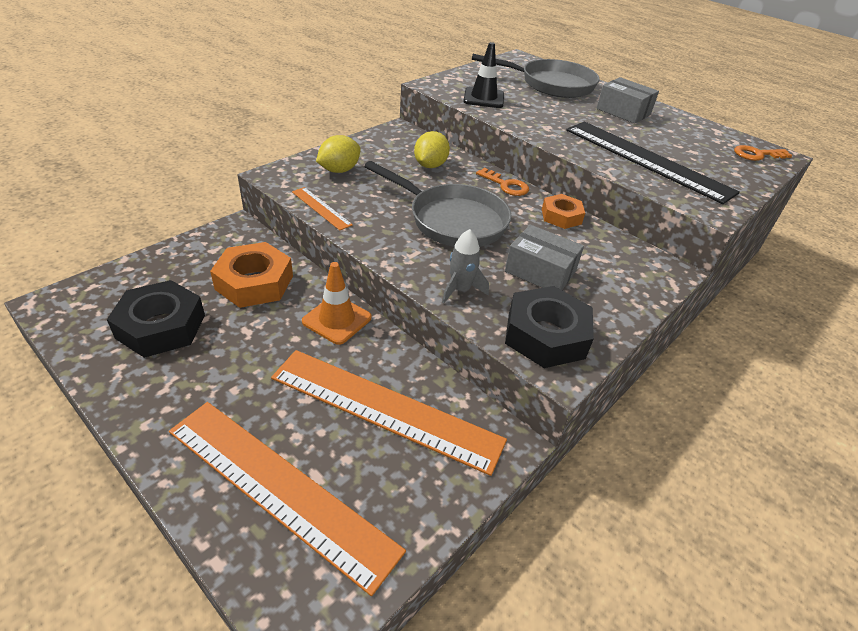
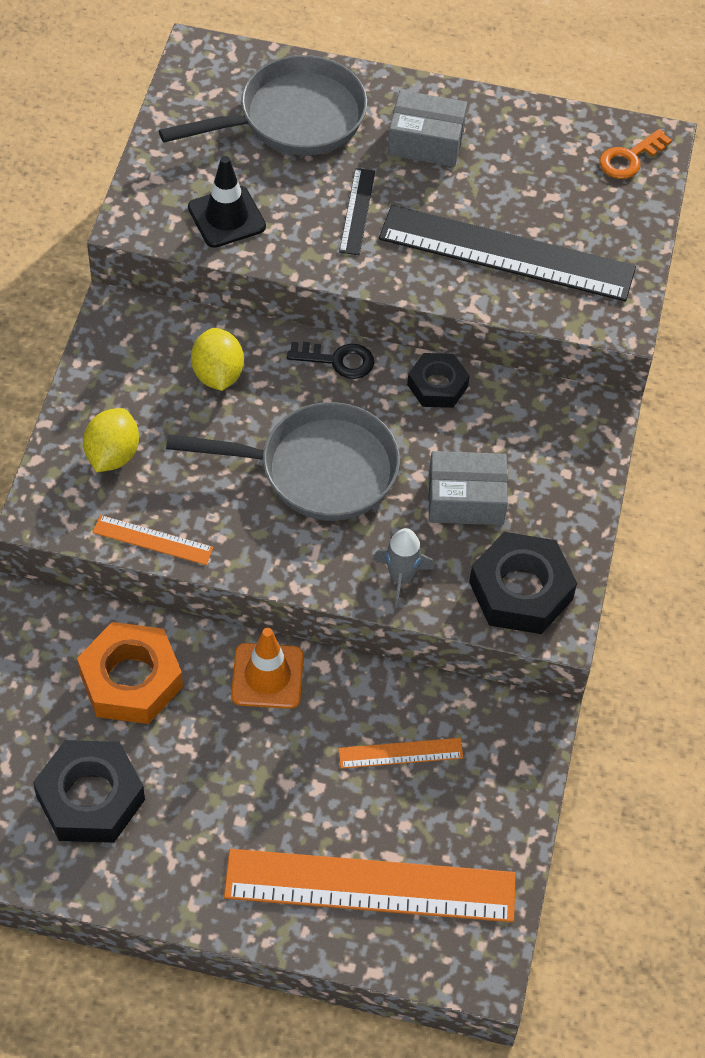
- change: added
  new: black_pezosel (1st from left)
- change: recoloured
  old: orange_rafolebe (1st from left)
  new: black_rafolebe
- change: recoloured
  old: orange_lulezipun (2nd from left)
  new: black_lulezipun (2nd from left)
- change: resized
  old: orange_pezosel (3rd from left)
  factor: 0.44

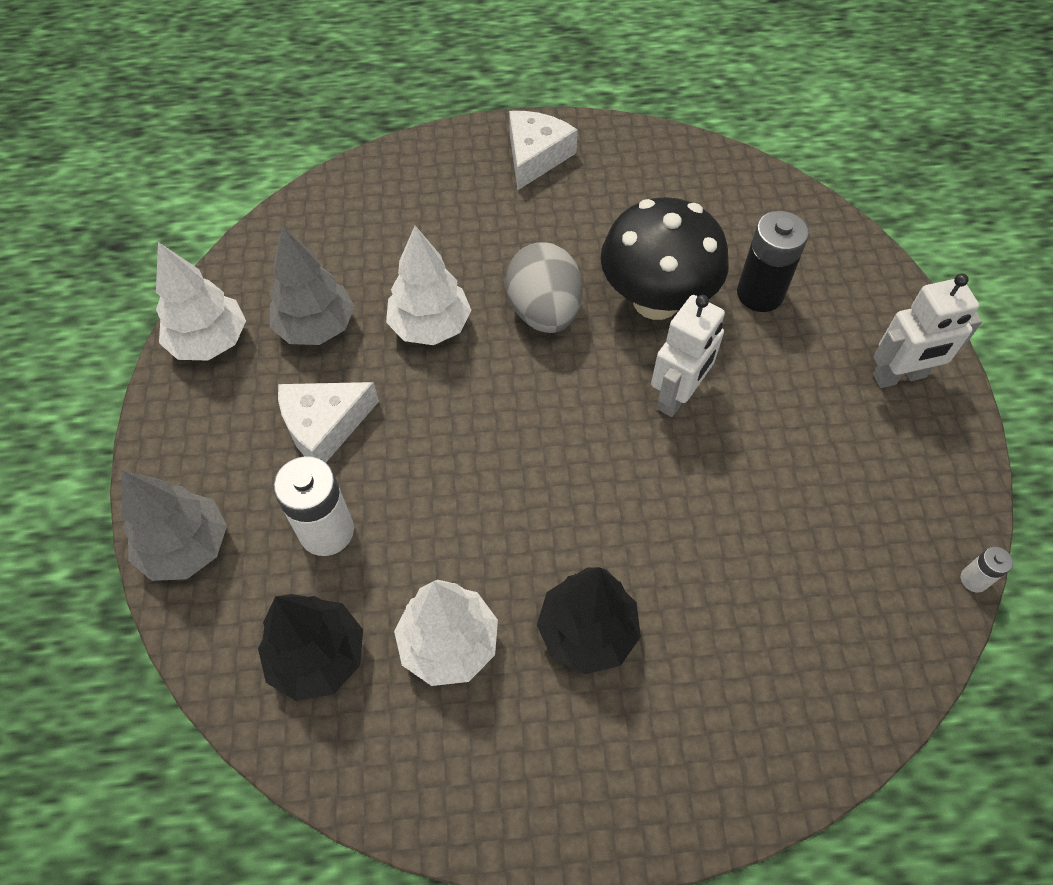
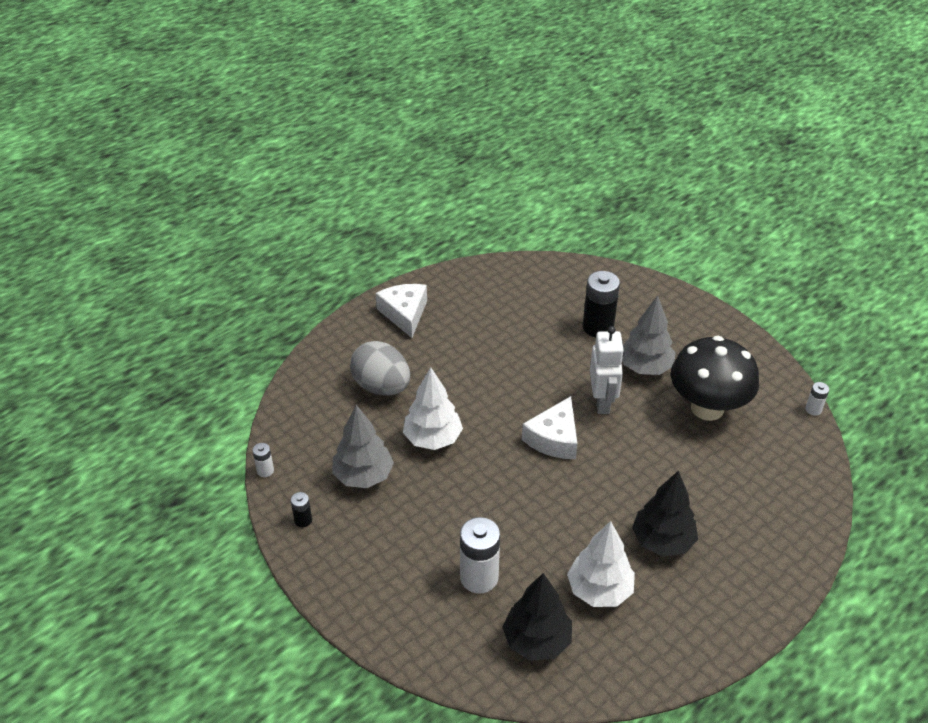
- change: removed
  old: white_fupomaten (2nd from left)
- change: added
  new: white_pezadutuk (1st from left)
- change: moved
  old: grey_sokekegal (1st from left in the first image)
  new: grey_sokekegal (2nd from left)
- change: moved
  old: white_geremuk (1st from left in the first image)
  new: white_geremuk (2nd from left)
- change: moved
  old: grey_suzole
- change: moved
  old: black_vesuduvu
- change: replaced
  old: white_sokekegal (1st from left)
  new: black_pezadutuk (1st from left)

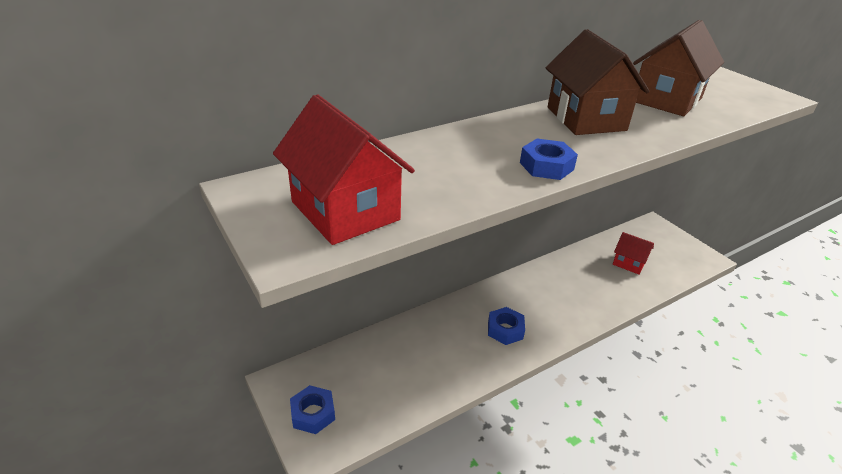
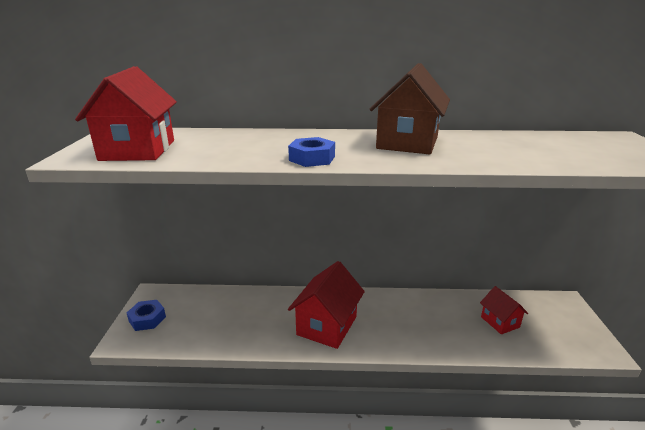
- change: removed
  old: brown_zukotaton (2nd from left)
- change: replaced
  old: blue_lulezipun (2nd from left)
  new: red_zukotaton (2nd from left)

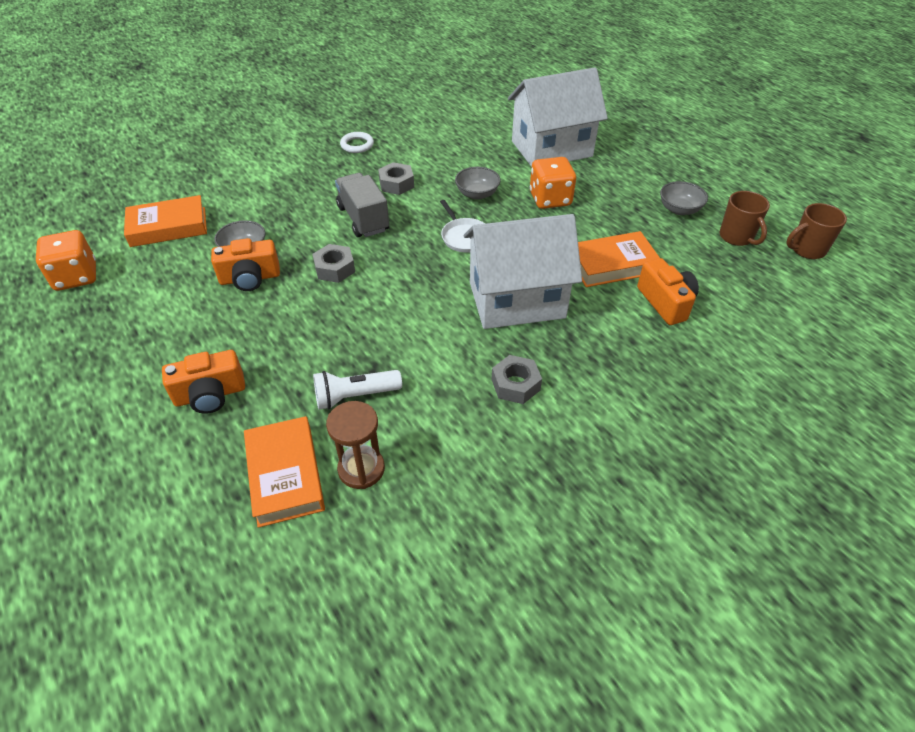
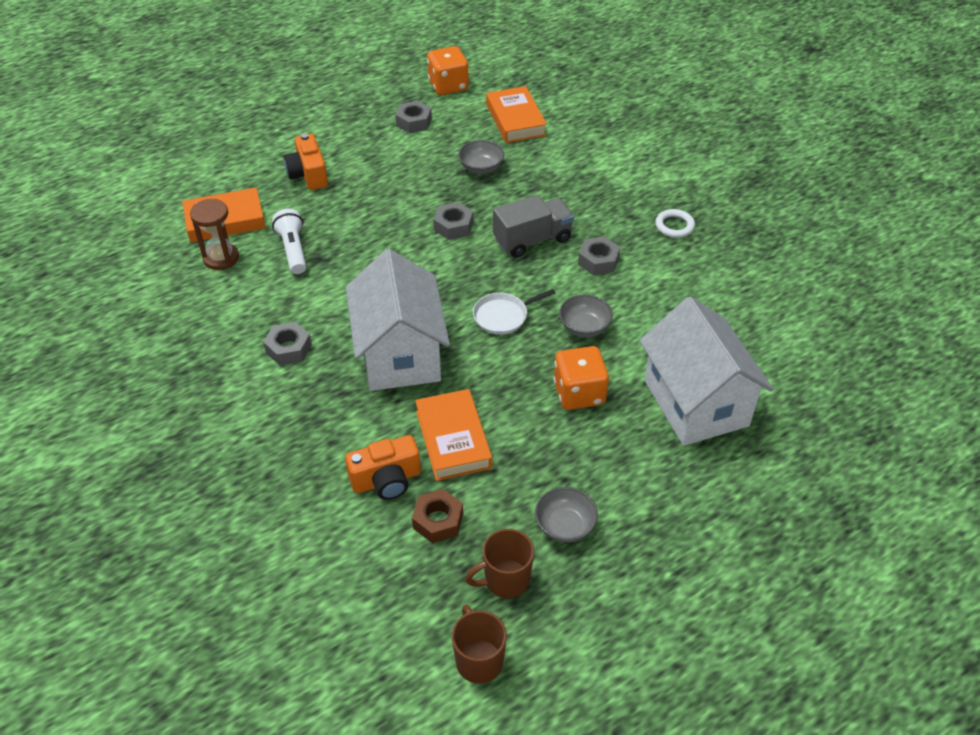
- change: removed
  old: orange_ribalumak (2nd from left)
- change: added
  new: grey_lulezipun (2nd from left)
- change: added
  new: brown_lulezipun

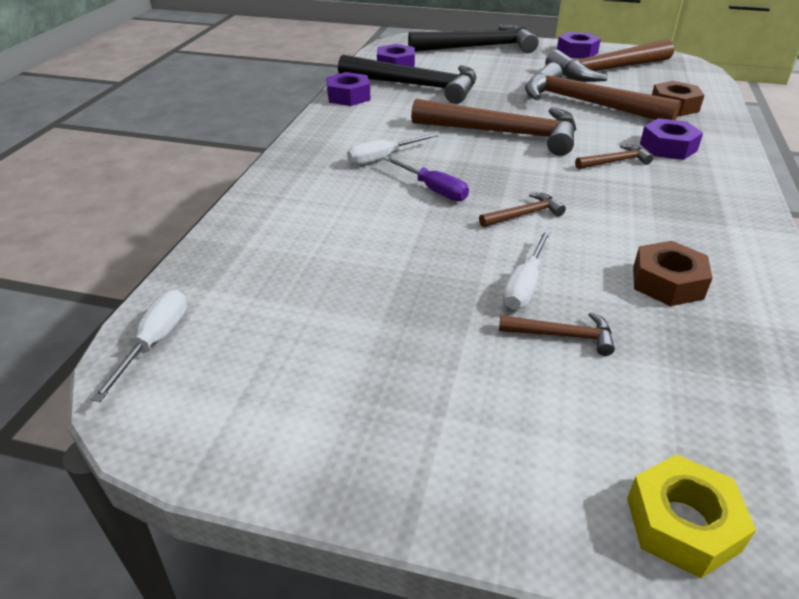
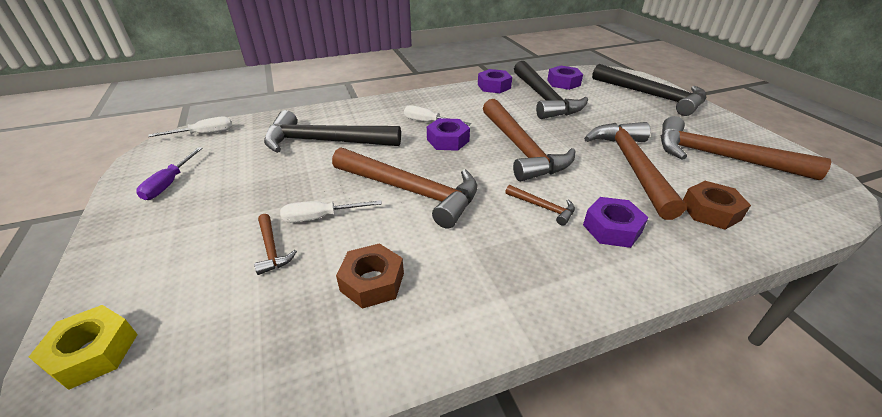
- change: added
  new: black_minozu (1st from left)
- change: moved
  old: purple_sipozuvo
- change: moved
  old: purple_lulezipun (3rd from left in the first image)
  new: purple_lulezipun (1st from left)
- change: resized
  old: brown_minozu (2nd from left)
  factor: 2.33

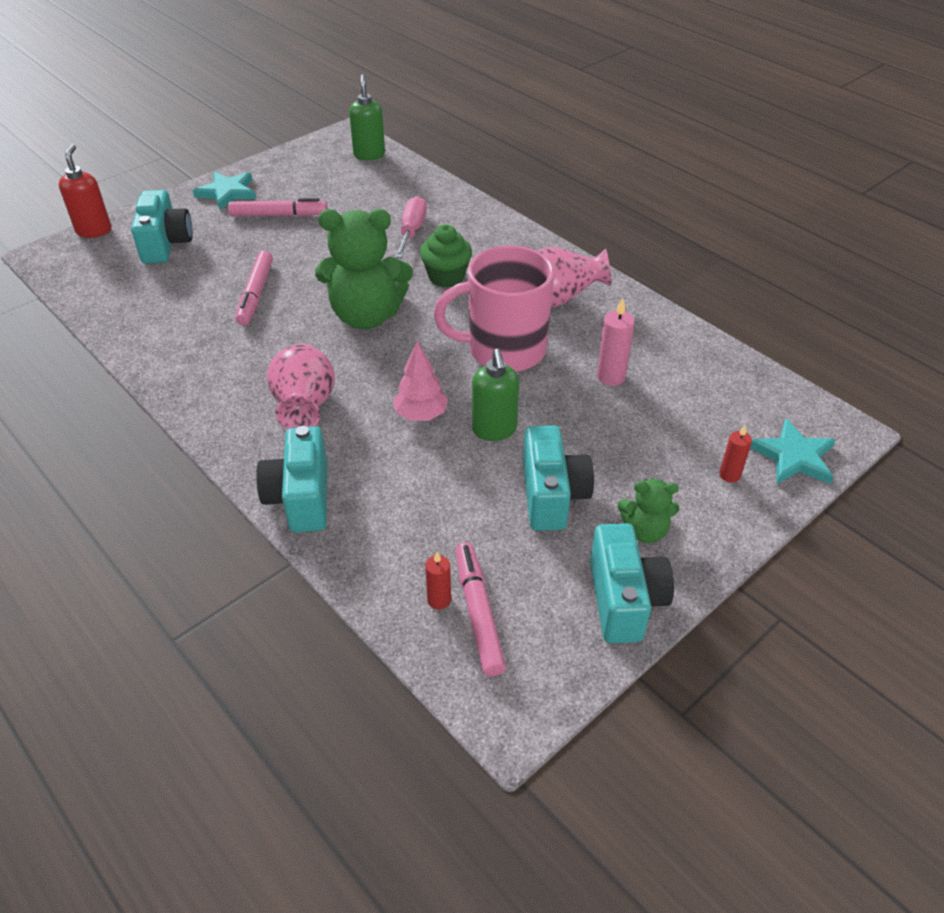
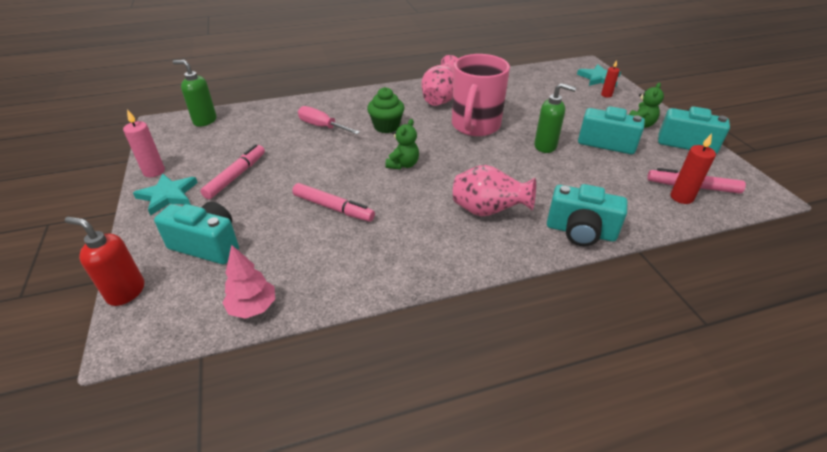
- change: moved
  old: pink_sokekegal
- change: moved
  old: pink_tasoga
- change: resized
  old: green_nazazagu (1st from left)
  factor: 0.5
- change: resized
  old: red_tasoga (1st from left in the first image)
  factor: 1.52

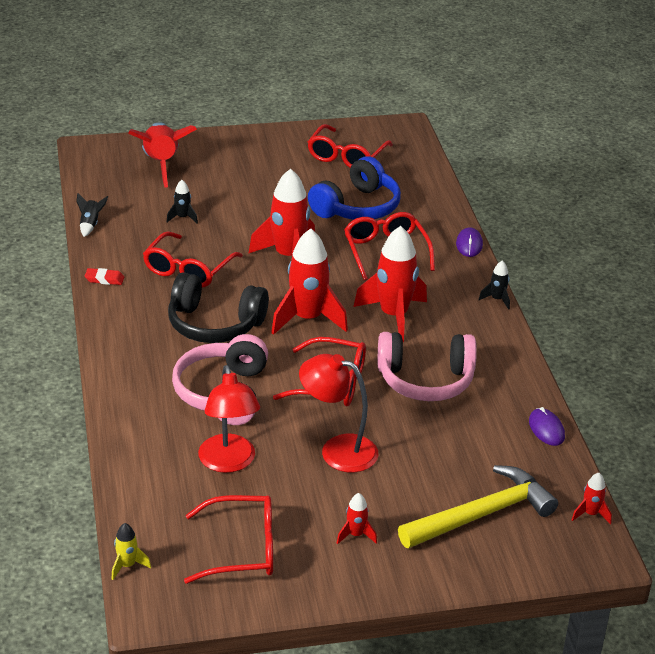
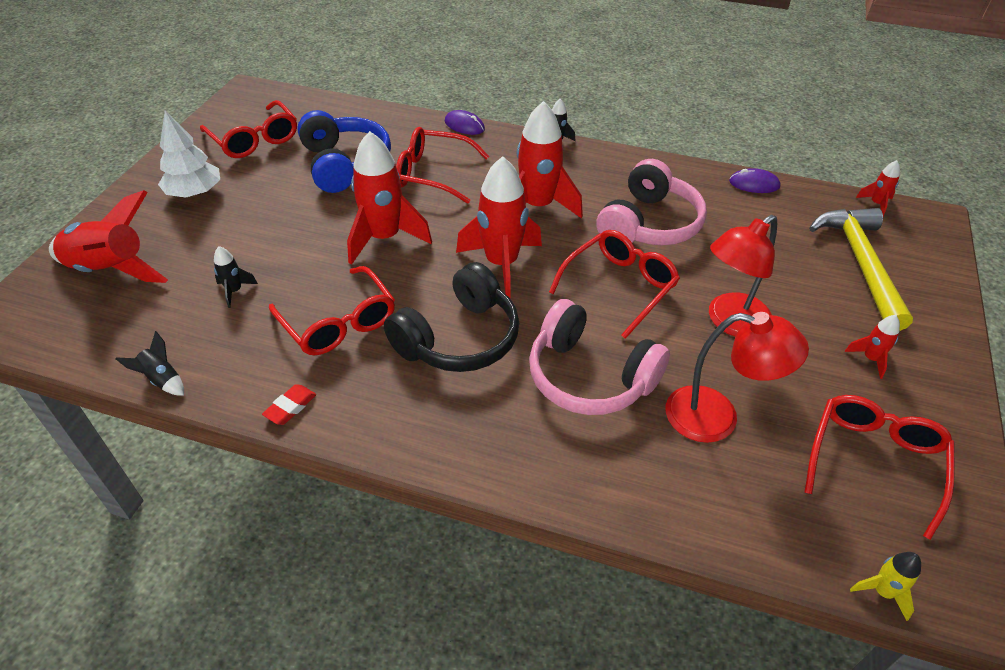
- change: added
  new: white_sokekegal

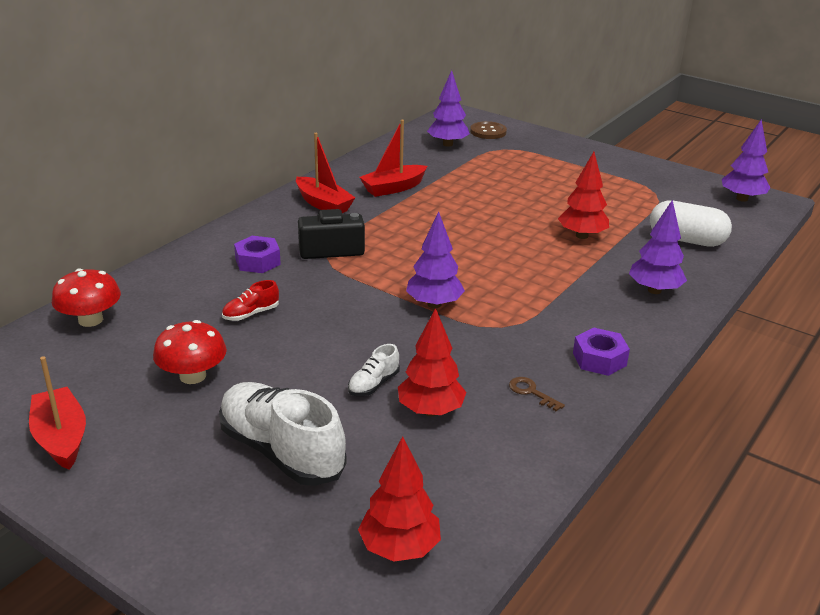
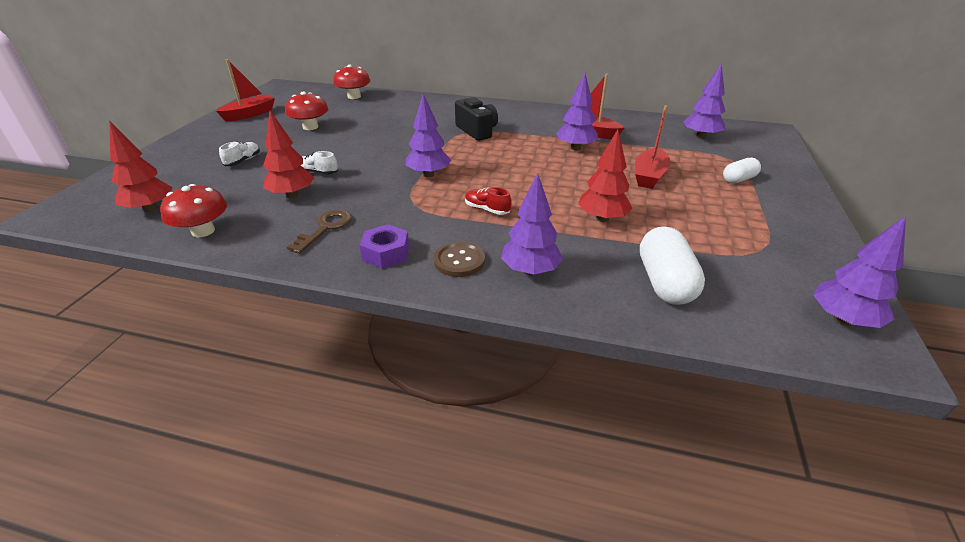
- change: removed
  old: purple_lulezipun (1st from left)
- change: added
  new: red_vesuduvu (1st from left)
- change: added
  new: purple_sokekegal (3rd from left)
- change: added
  new: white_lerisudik (2nd from left)
- change: moved
  old: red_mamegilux
- change: moved
  old: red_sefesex (2nd from left in the first image)
  new: red_sefesex (3rd from left)
- change: moved
  old: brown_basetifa
- change: resized
  old: white_mamegilux (1st from left)
  factor: 0.45
- change: resized
  old: brown_rafolebe
  factor: 1.54

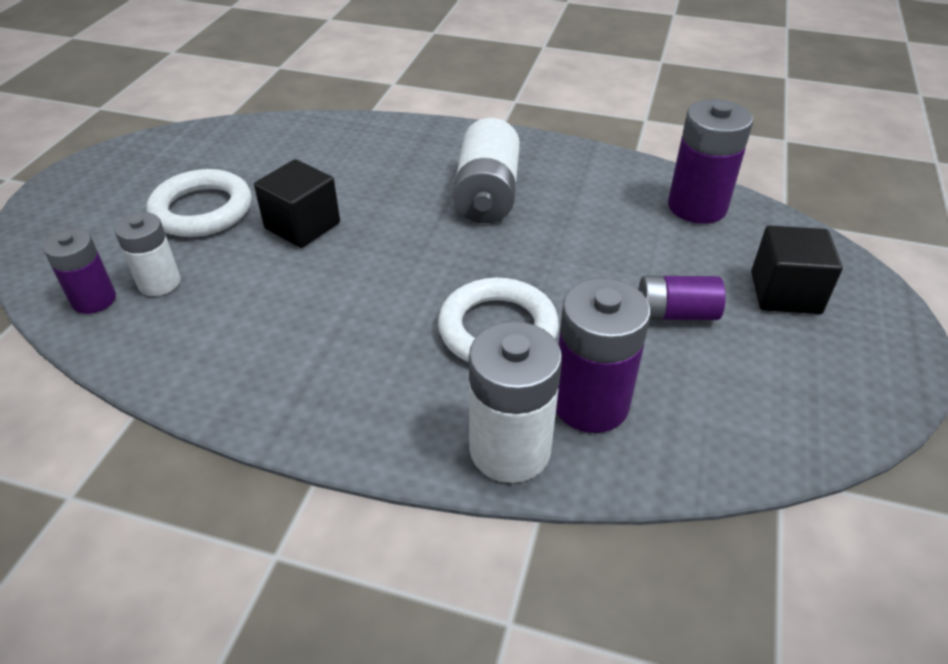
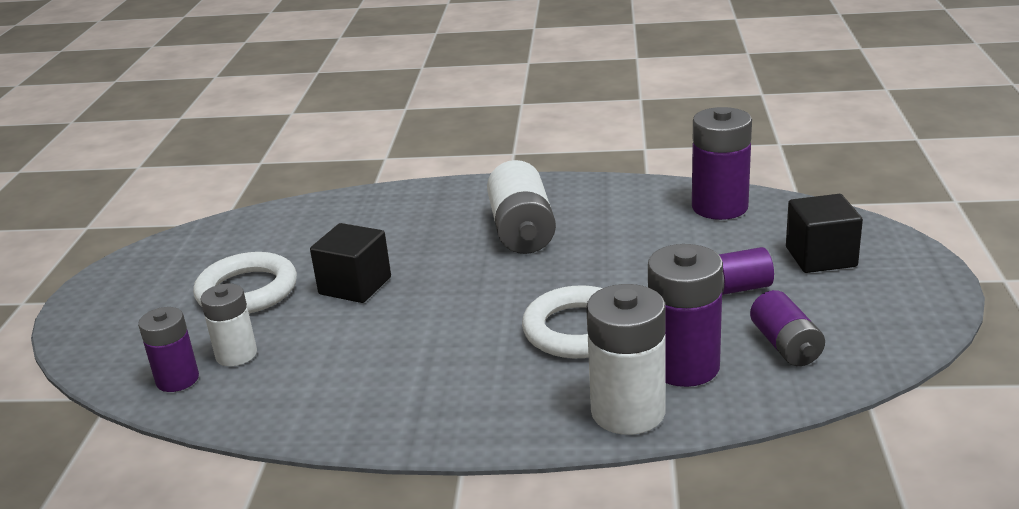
- change: added
  new: purple_pezadutuk (5th from left)

